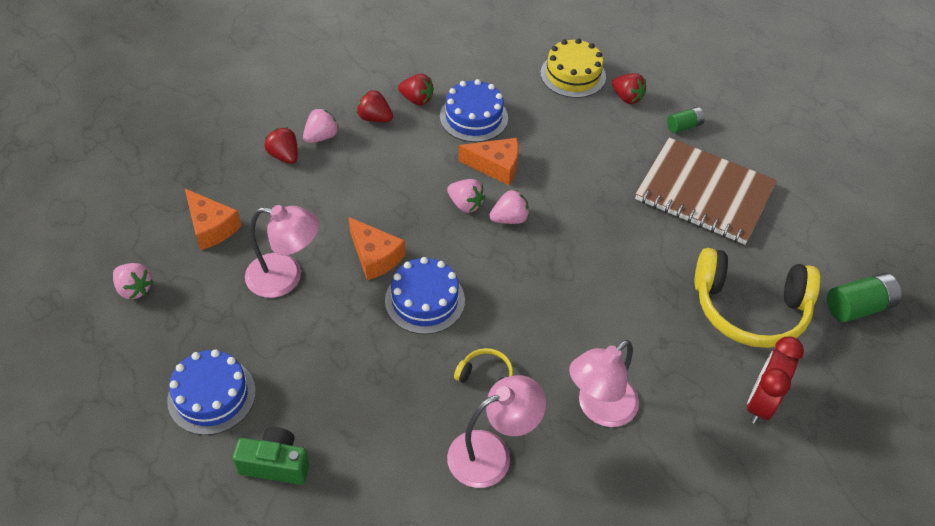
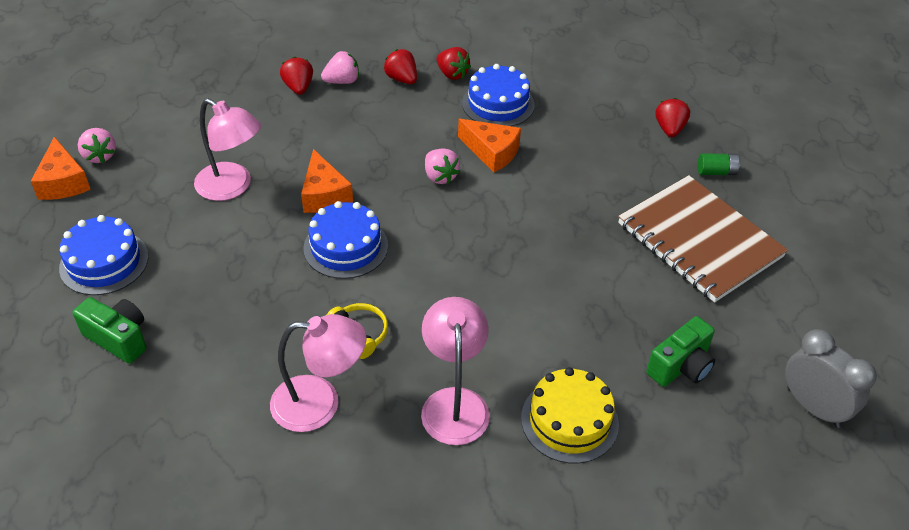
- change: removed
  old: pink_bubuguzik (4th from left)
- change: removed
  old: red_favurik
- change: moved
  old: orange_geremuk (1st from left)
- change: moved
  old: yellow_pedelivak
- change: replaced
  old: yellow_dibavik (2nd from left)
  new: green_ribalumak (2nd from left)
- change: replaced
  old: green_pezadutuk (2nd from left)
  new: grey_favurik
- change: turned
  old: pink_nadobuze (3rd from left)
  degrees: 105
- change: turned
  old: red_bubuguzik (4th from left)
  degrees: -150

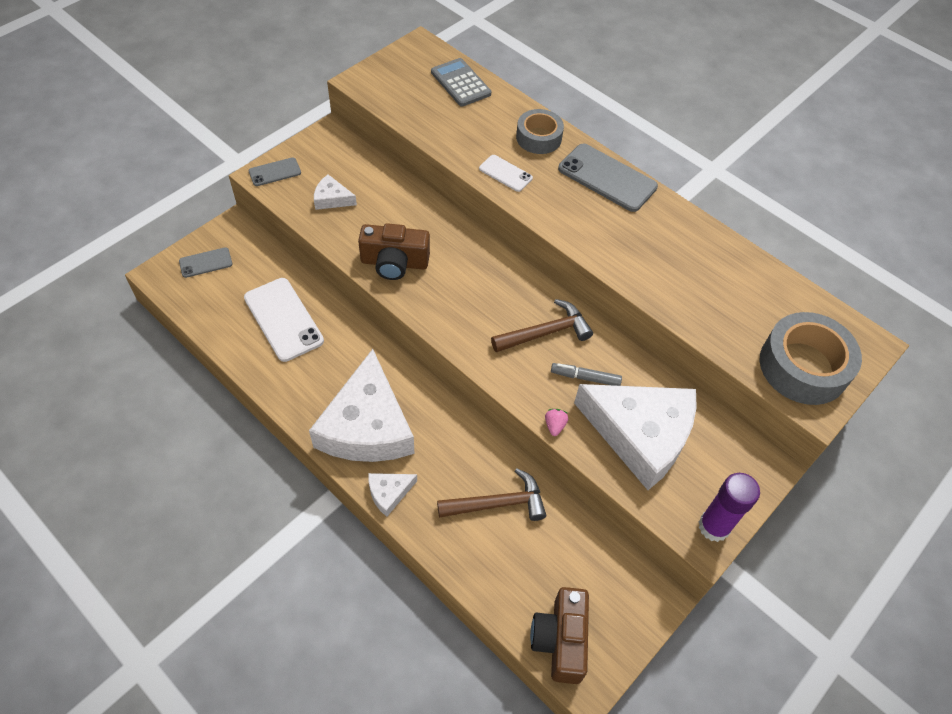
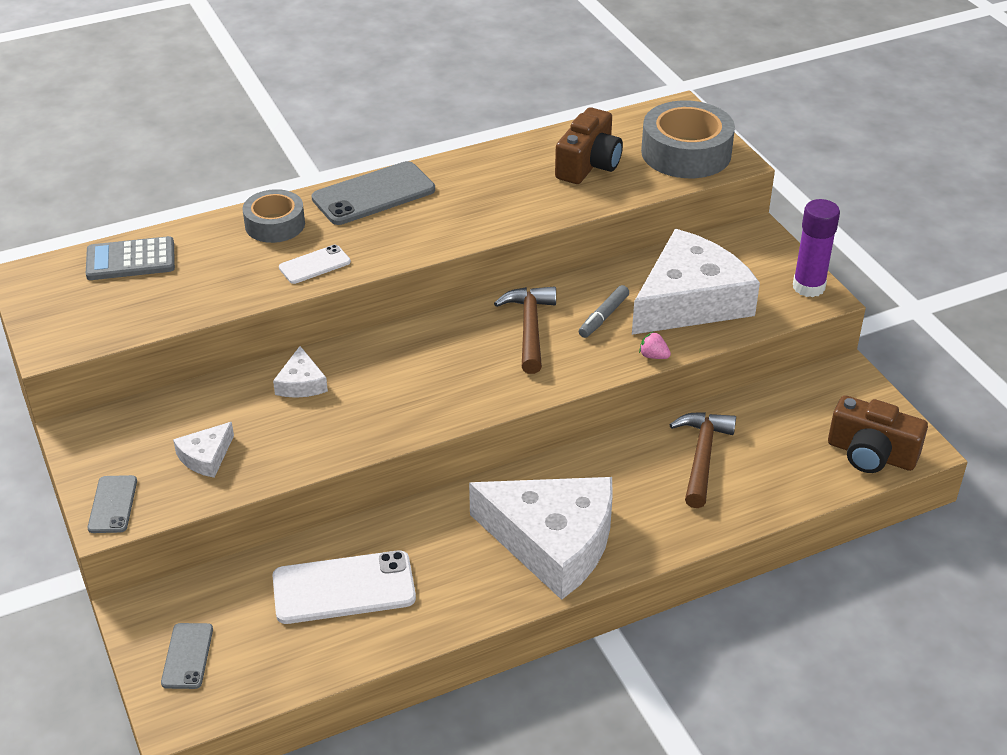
- change: moved
  old: brown_ribalumak (1st from left)
- change: moved
  old: white_geremuk (3rd from left in the first image)
  new: white_geremuk (2nd from left)

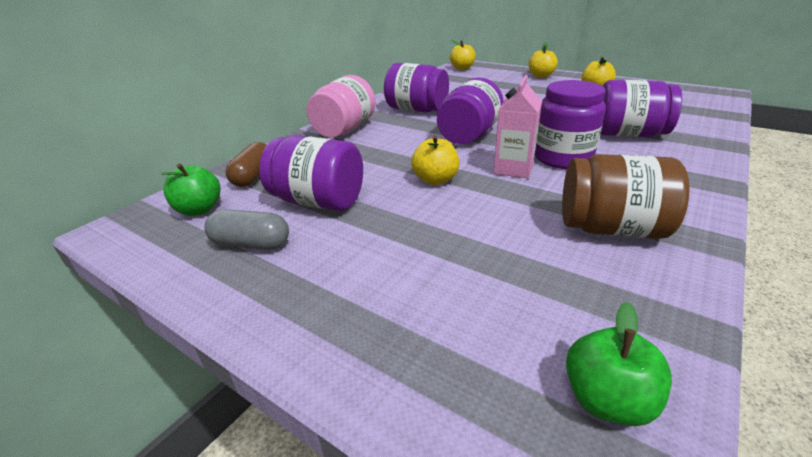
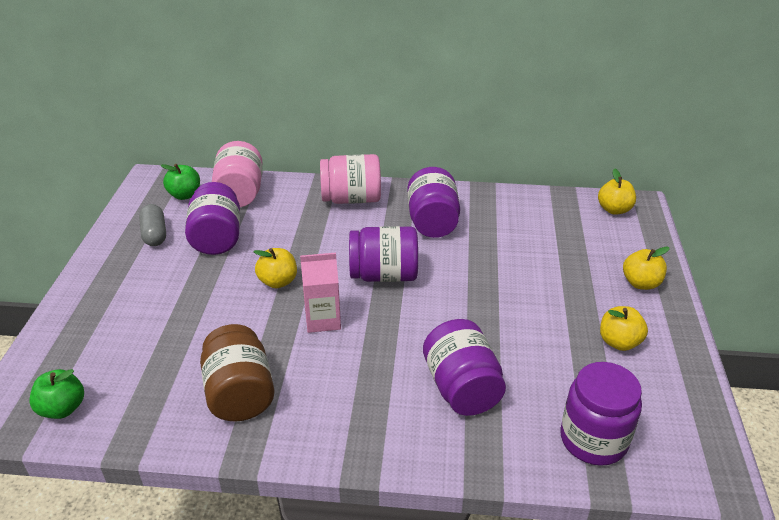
- change: moved
  old: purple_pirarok (4th from left in the first image)
  new: purple_pirarok (5th from left)
- change: replaced
  old: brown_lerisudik
  new: pink_pirarok (1st from left)

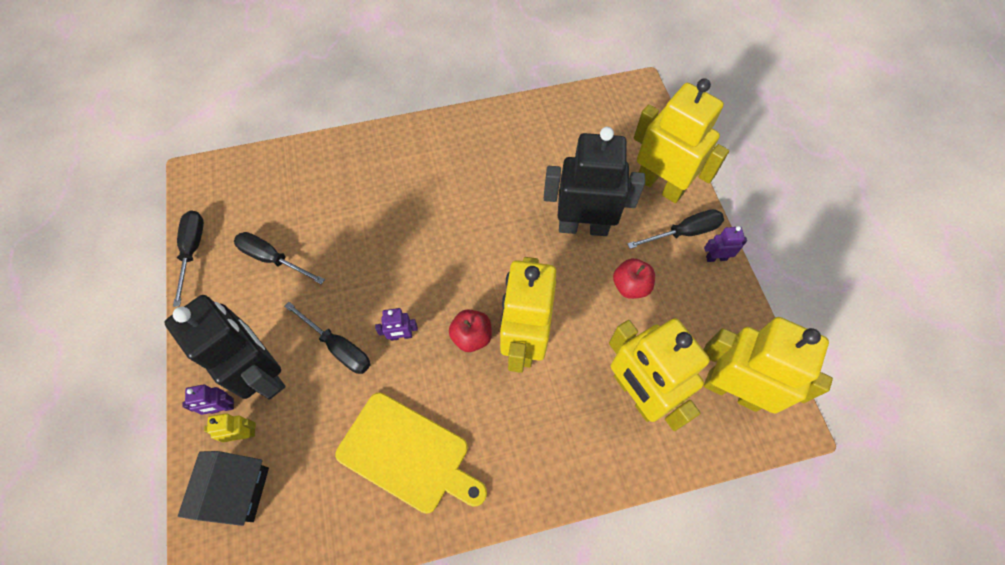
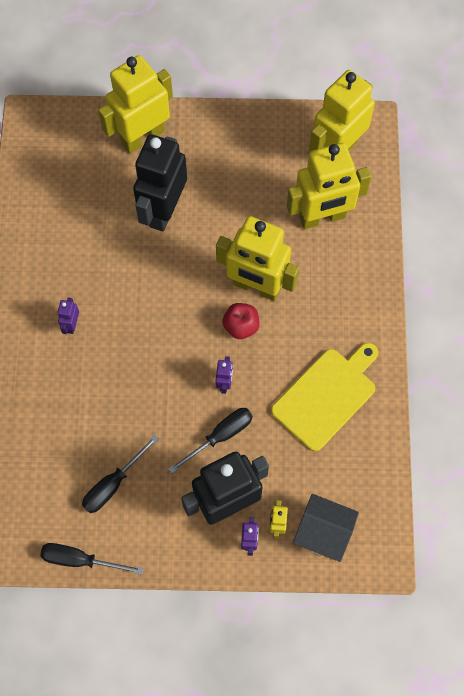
- change: removed
  old: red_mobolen (2nd from left)
- change: removed
  old: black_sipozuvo (4th from left)
- change: moved
  old: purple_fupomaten (3rd from left in the first image)
  new: purple_fupomaten (1st from left)

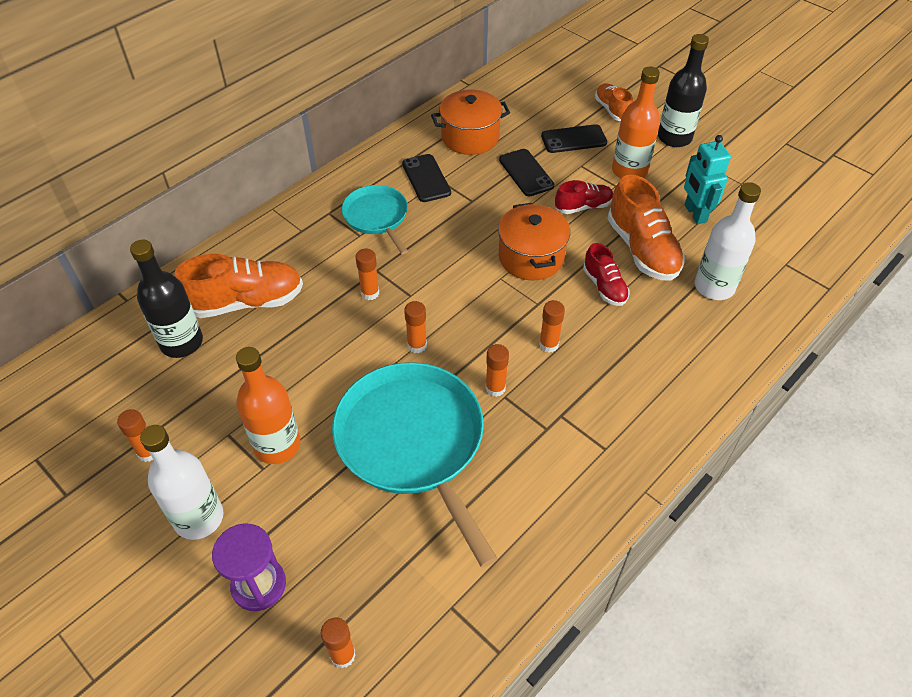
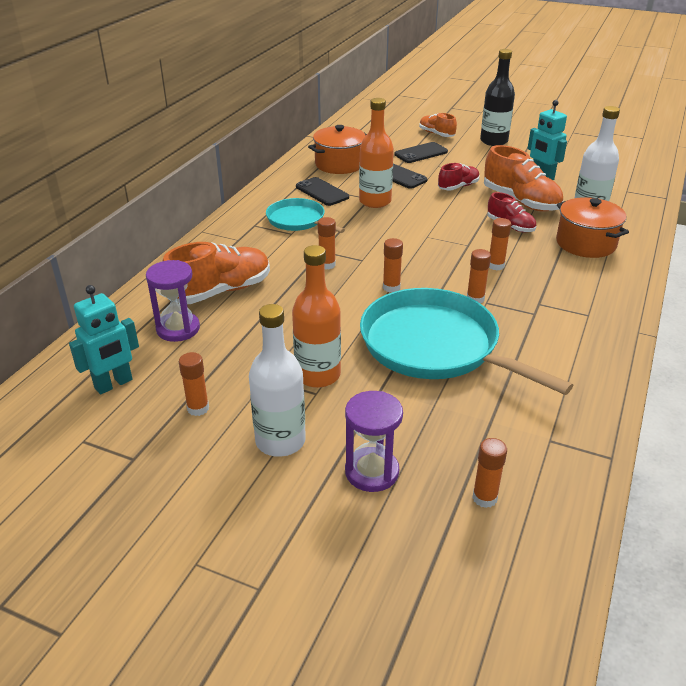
- change: added
  new: turquoise_fupomaten (1st from left)
- change: moved
  old: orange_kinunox (2nd from left)
- change: moved
  old: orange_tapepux (2nd from left)
- change: replaced
  old: black_tapepux (1st from left)
  new: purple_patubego (1st from left)

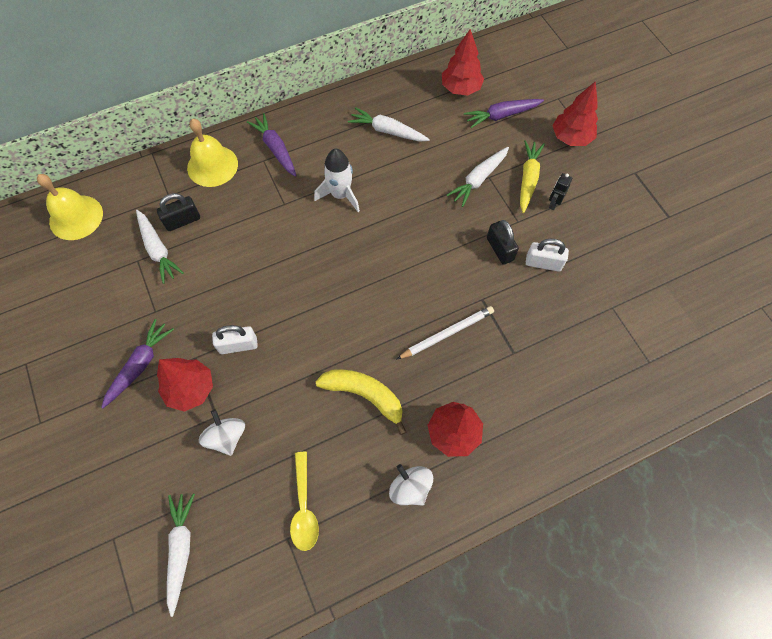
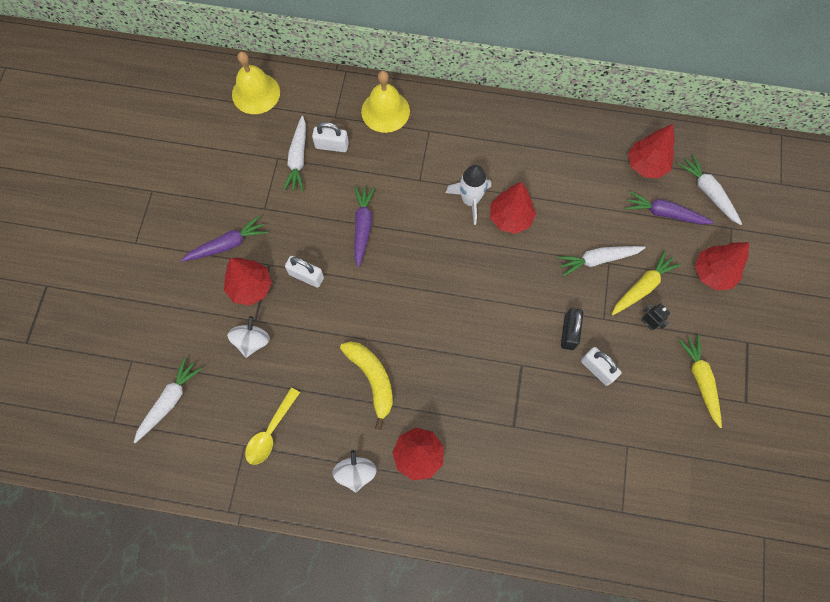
- change: removed
  old: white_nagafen
- change: added
  new: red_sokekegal (3rd from left)
- change: added
  new: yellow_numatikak (2nd from left)
- change: moved
  old: purple_numatikak (2nd from left)
- change: moved
  old: white_numatikak (3rd from left in the first image)
  new: white_numatikak (4th from left)
- change: recoloured
  old: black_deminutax (1st from left)
  new: white_deminutax (2nd from left)
- change: turned
  old: black_fupomaten
  degrees: 75

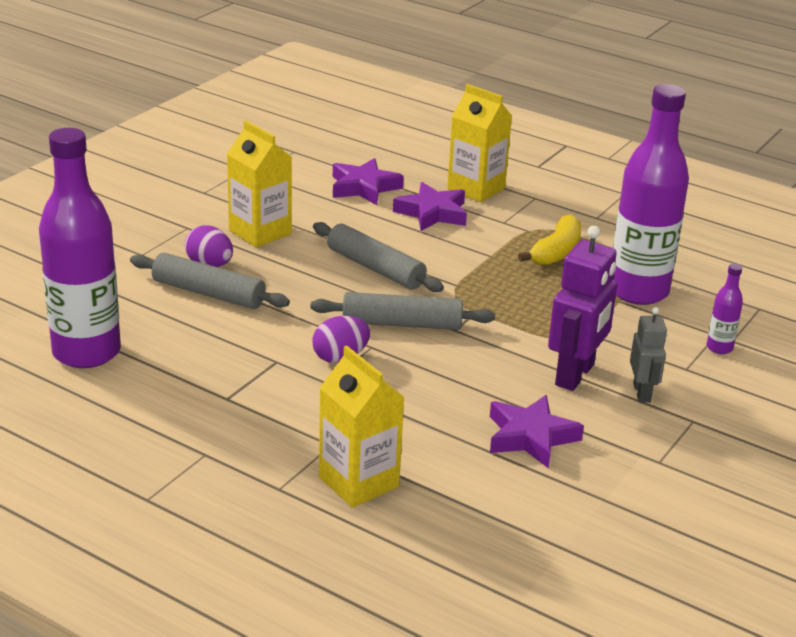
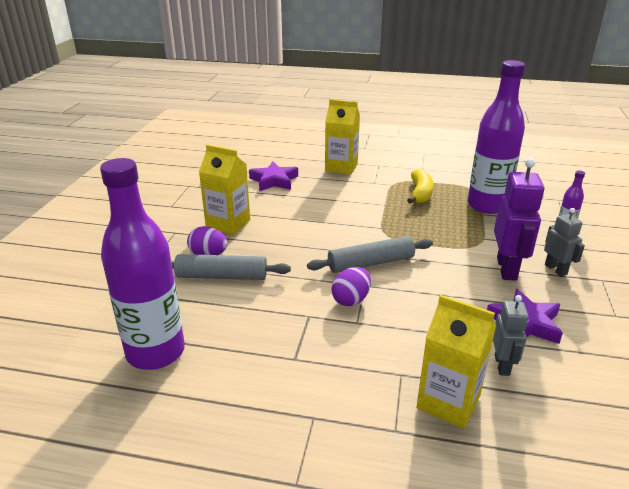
- change: removed
  old: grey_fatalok (2nd from left)
- change: removed
  old: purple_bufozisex (2nd from left)
- change: added
  new: grey_fupomaten (1st from left)

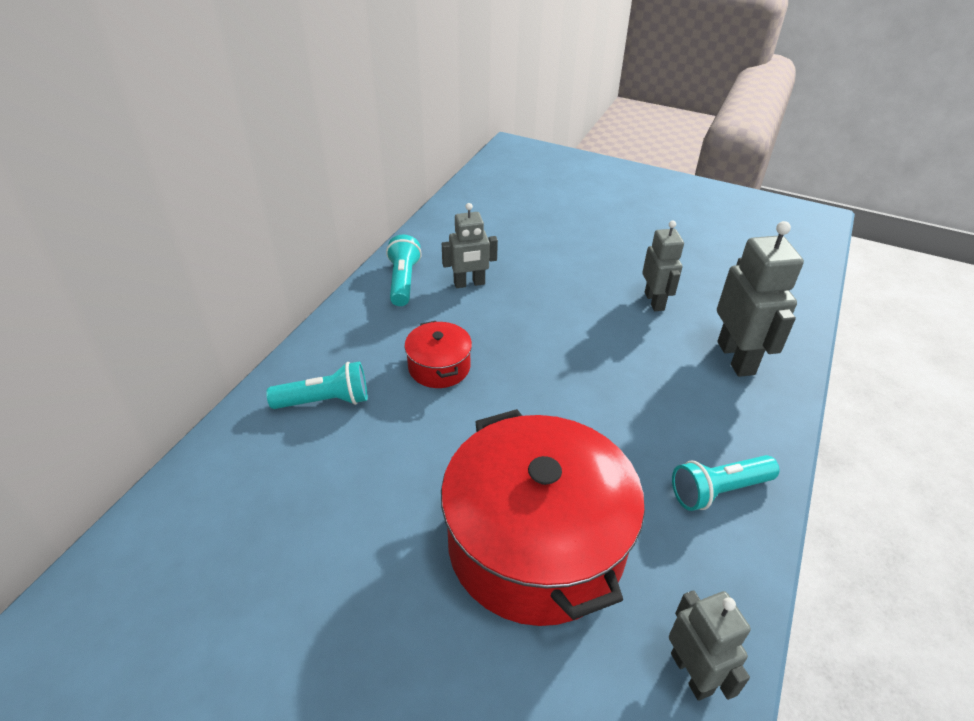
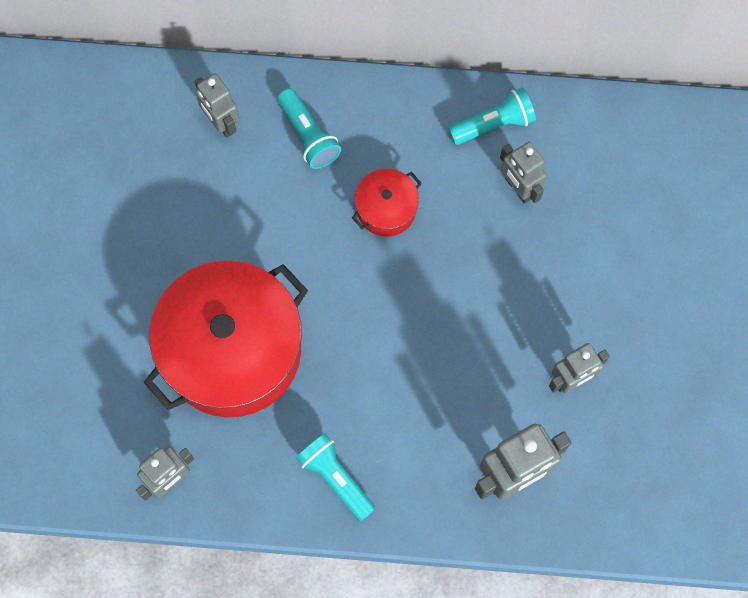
- change: added
  new: grey_fupomaten (2nd from left)

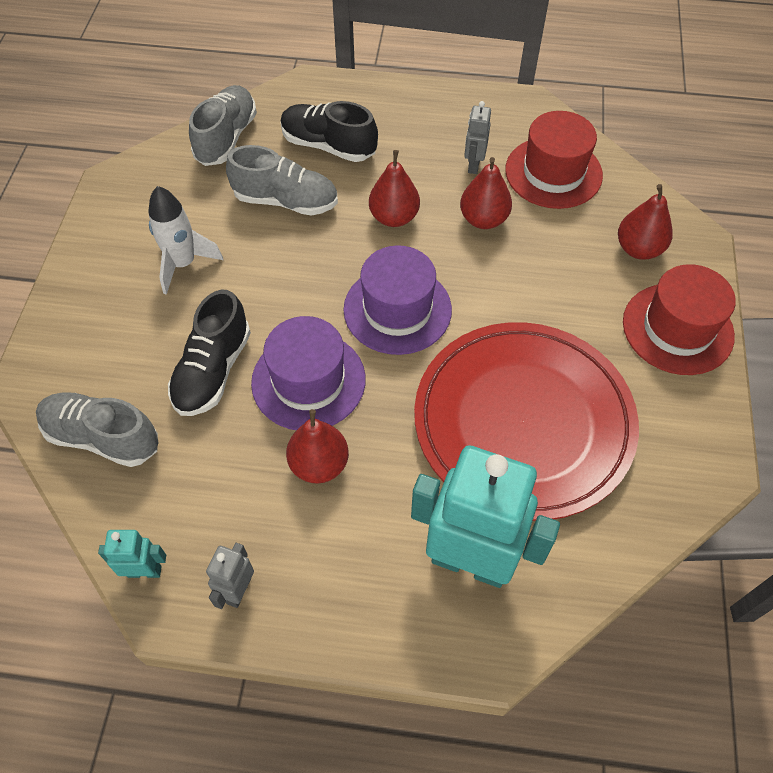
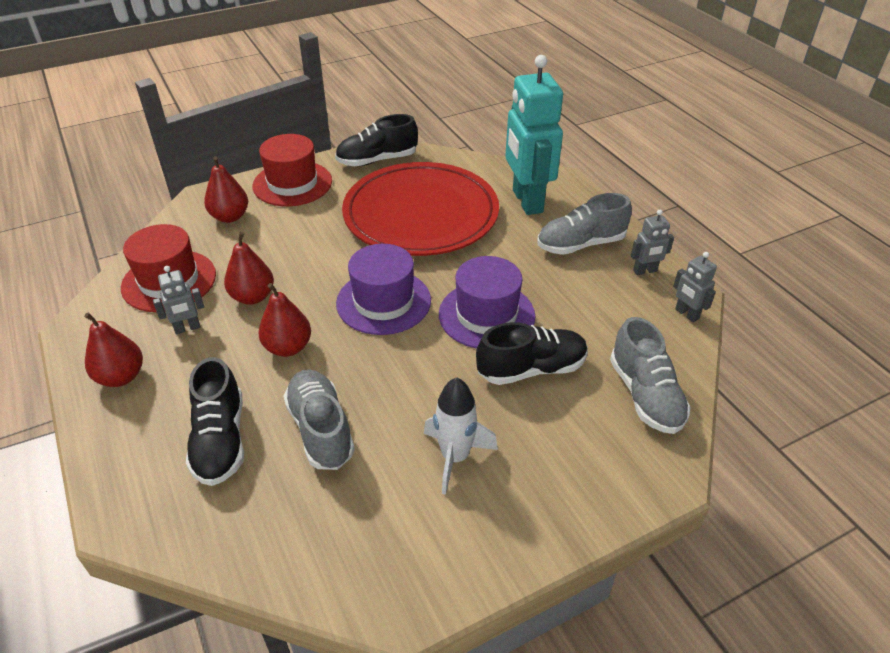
- change: added
  new: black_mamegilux (2nd from left)
- change: moved
  old: grey_mamegilux (2nd from left)
- change: moved
  old: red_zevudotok (1st from left)
- change: recoloured
  old: turquoise_fupomaten (1st from left)
  new: grey_fupomaten (3rd from left)

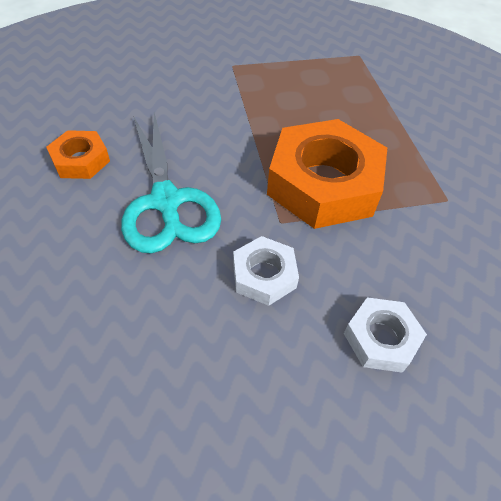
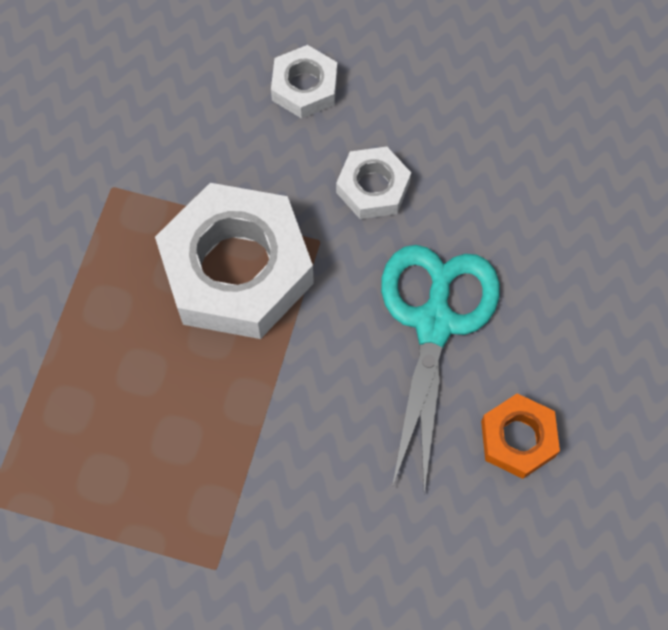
- change: recoloured
  old: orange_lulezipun (2nd from left)
  new: white_lulezipun (1st from left)

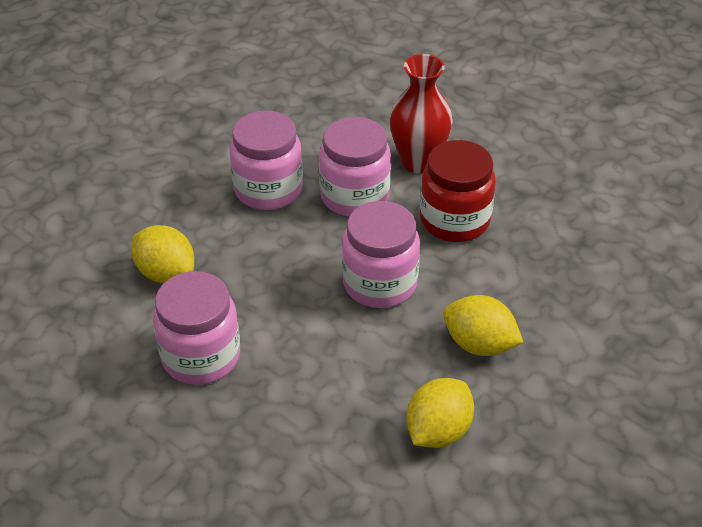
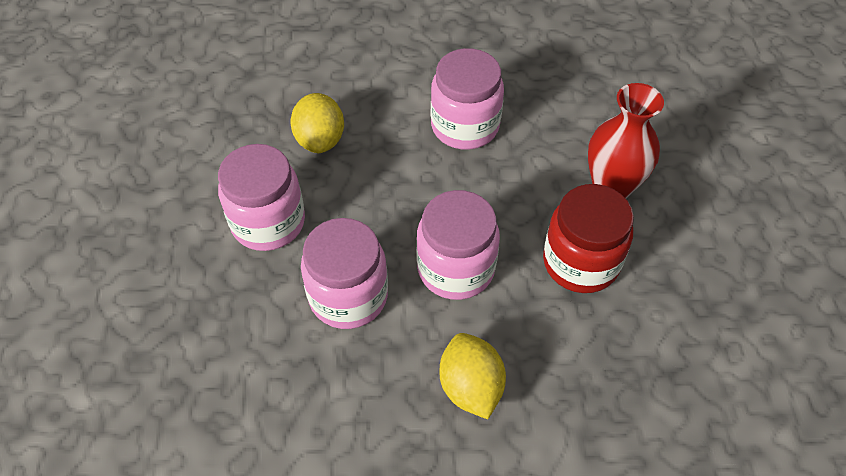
- change: removed
  old: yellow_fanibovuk (2nd from left)
- change: moved
  old: pink_pirarok (3rd from left in the first image)
  new: pink_pirarok (2nd from left)

